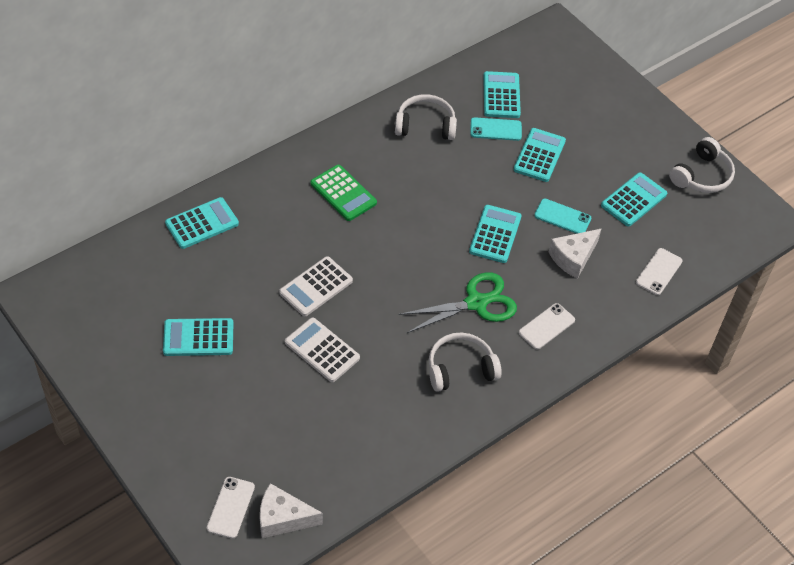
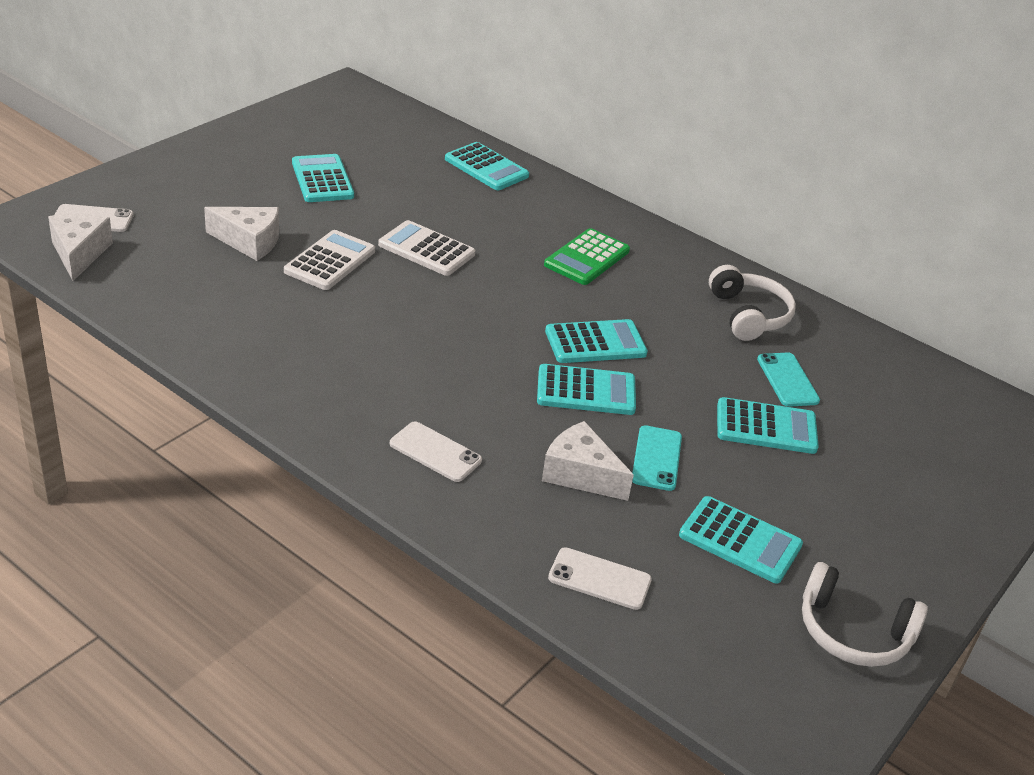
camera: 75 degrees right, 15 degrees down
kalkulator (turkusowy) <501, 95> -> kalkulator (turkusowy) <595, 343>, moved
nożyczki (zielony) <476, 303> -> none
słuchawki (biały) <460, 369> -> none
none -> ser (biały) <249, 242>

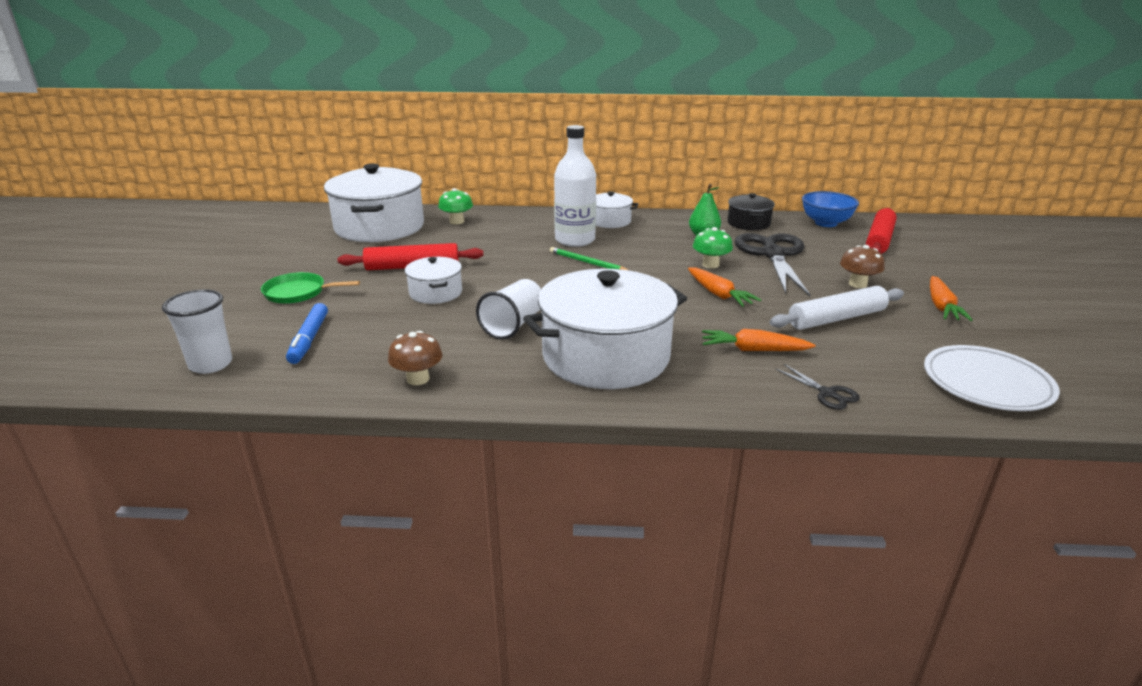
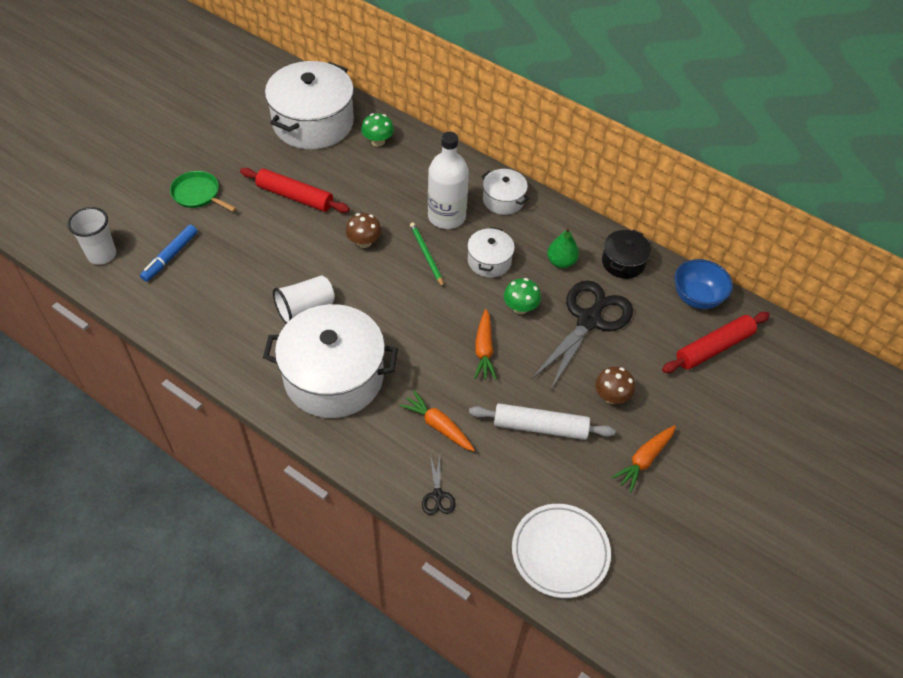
camera: 30 degrees right, 25 degrees up
garnek (biały) <435, 293> -> garnek (biały) <489, 261>, moved
grzyb (brązowy) <418, 379> -> grzyb (brązowy) <364, 242>, moved

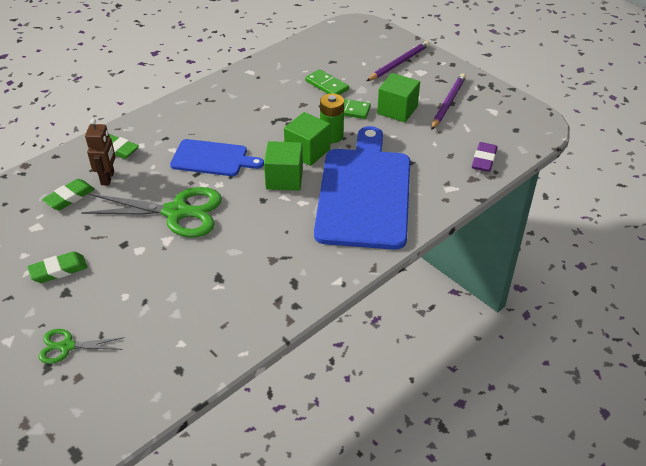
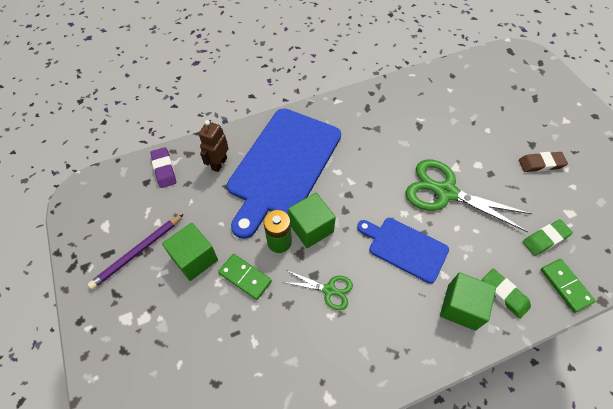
camera: 160 degrees left, 15 degrees up
ołówek (fioletowy) <398, 63> -> none
kostka domina (zielony) <326, 85> -> kostka domina (zielony) <565, 286>, moved
robot (brązowy) <108, 178> -> robot (brązowy) <219, 163>, moved
sześcian (zielony) <284, 179> -> sześcian (zielony) <461, 307>, moved
gumka do mazania (fioletowy) <484, 160> -> gumka do mazania (fioletowy) <164, 169>, 60 degrees counterclockwise
gumka do mazania (zielony) <58, 270> -> gumka do mazania (brązowy) <541, 164>
nożyczki (zielony) <67, 346> -> nożyczki (zielony) <329, 290>, moved

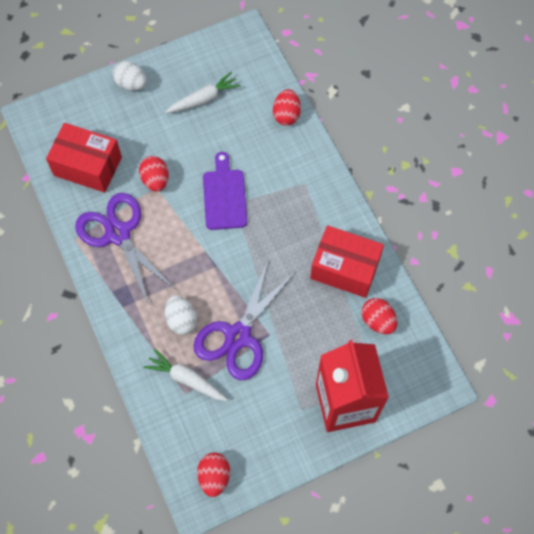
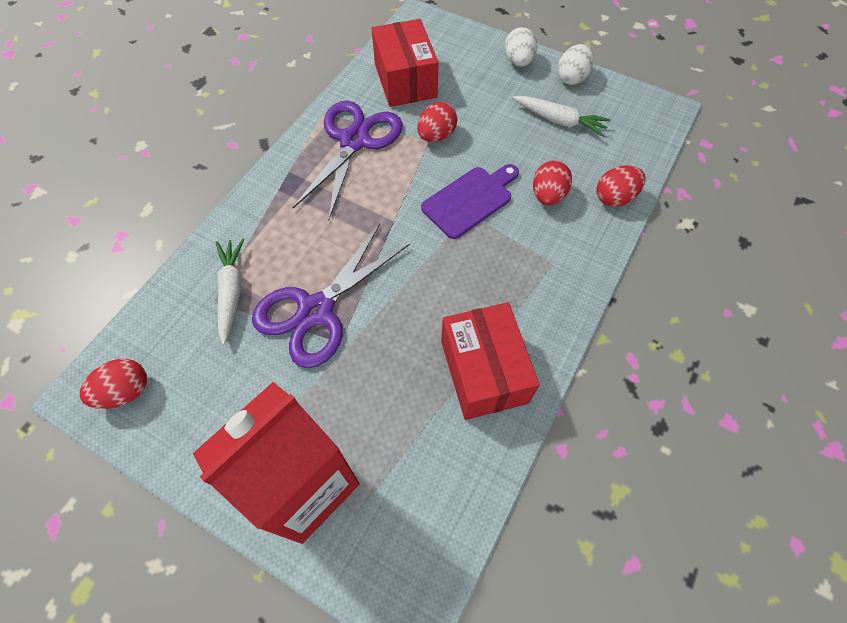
camera: 55 degrees right, 5 degrees down
nożyczki (fioletowy) <238, 336> -> nożyczki (fioletowy) <316, 310>, 45 degrees counterclockwise
jajko (biały) <181, 320> -> jajko (biały) <572, 78>, moved
jajko (czerwony) <378, 321> -> jajko (czerwony) <548, 195>, moved

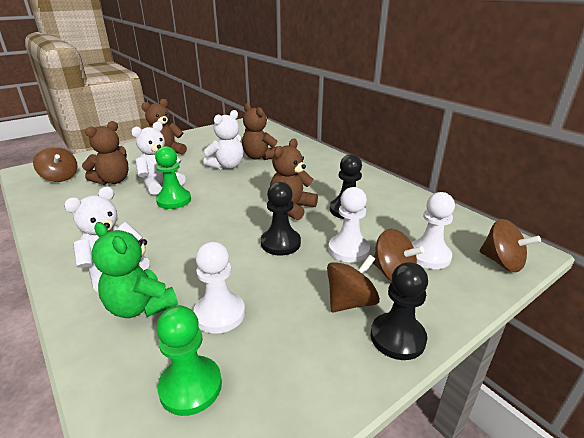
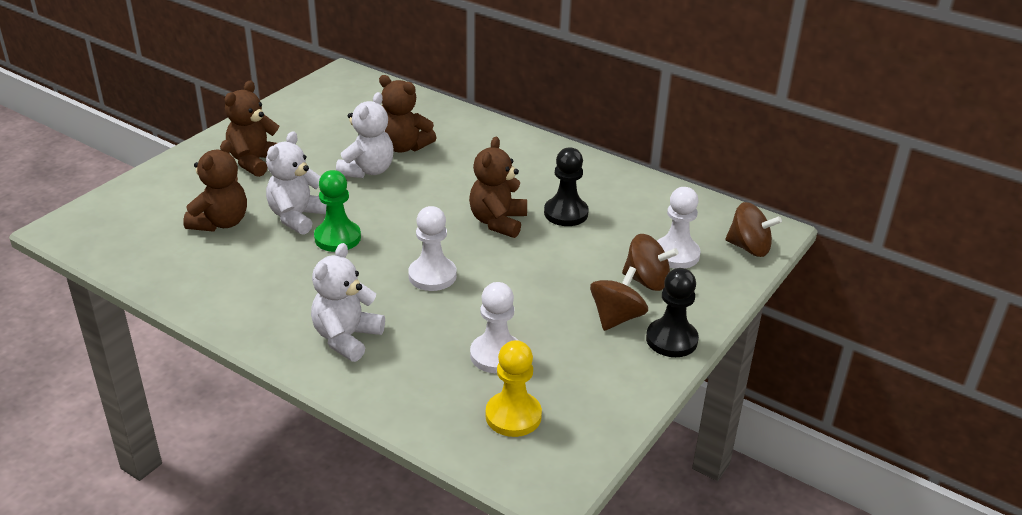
camera: 20 degrees left, 5 degrees up
bączek (brązowy) <60, 178> -> none
pionek (czarny) <280, 243> -> none
pionek (biały) <348, 249> -> pionek (biały) <432, 276>, moved
miś (zielony) <140, 306> -> none
pionek (zielony) <190, 386> -> pionek (żółty) <513, 416>

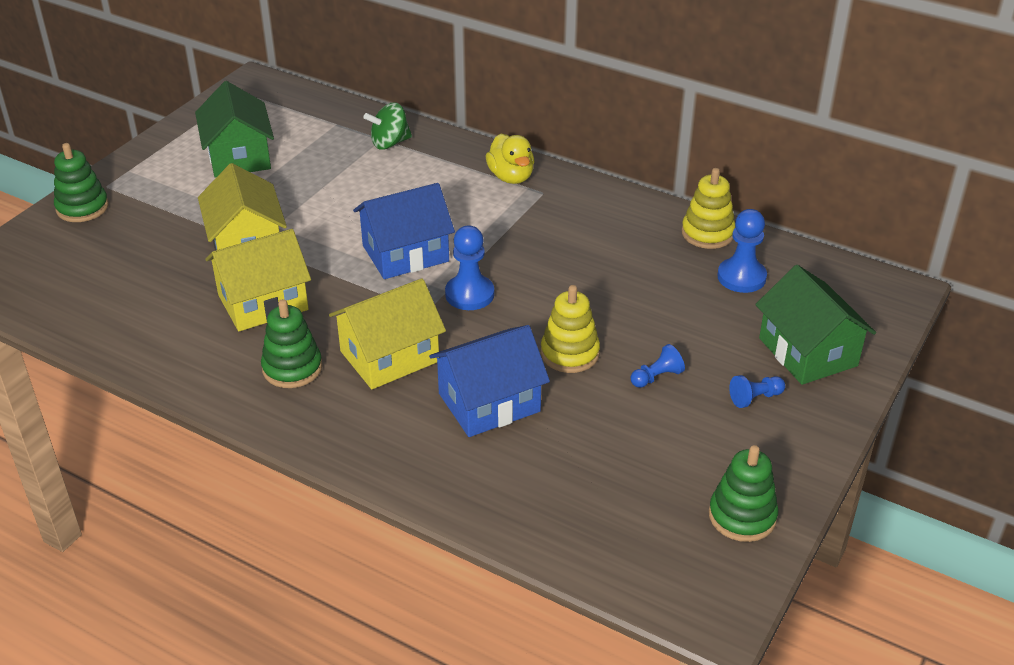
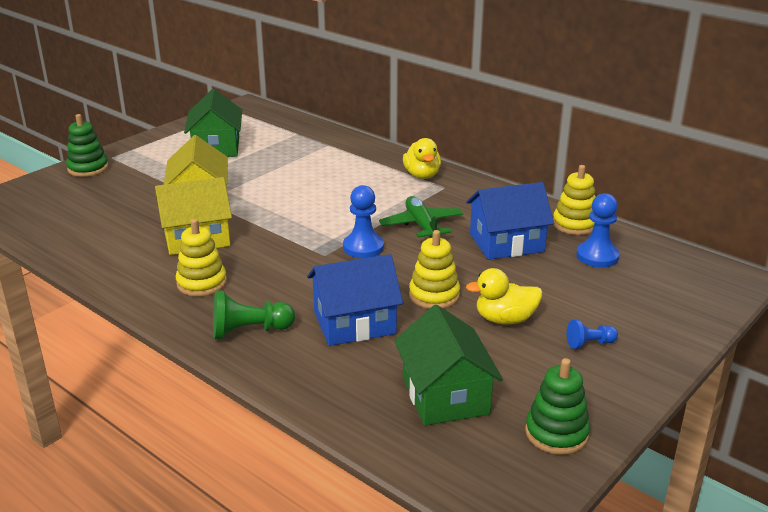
camera: 10 degrees right, 10 degrees down
bączek (zielony) <389, 143> -> none
domek (niebieski) <405, 253> -> domek (niebieski) <506, 243>, moved
domek (zielony) <807, 352> -> domek (zielony) <445, 395>, moved
domek (żółty) <389, 356> -> none
zabawka nakładanka (zielony) <292, 368> -> zabawka nakładanka (żółty) <202, 283>
pionek (niebieski) <657, 377> -> kaczka (żółty) <505, 319>
none -> samolot (zielony) <421, 226>
none -> pionek (zielony) <249, 331>

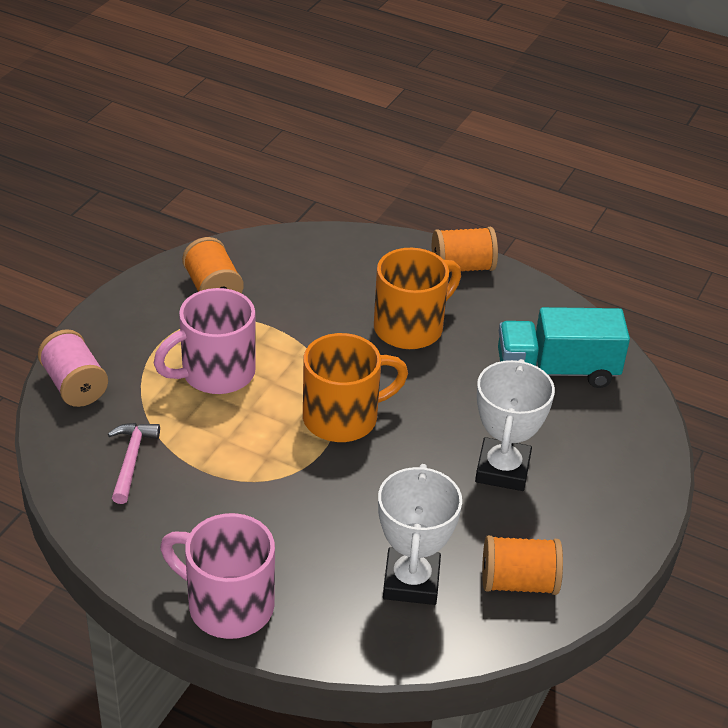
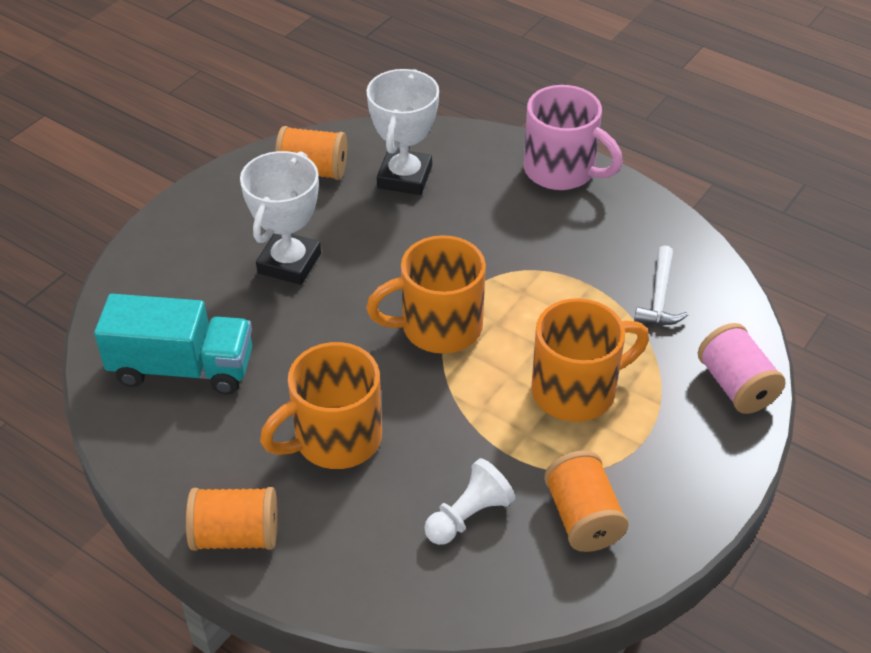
camera: 170 degrees left, 5 degrees up
kubek (różowy) <215, 373> -> kubek (pomarańczowy) <577, 390>
młotek (różowy) <131, 460> -> młotek (biały) <659, 297>
none -> pionek (biały) <468, 516>

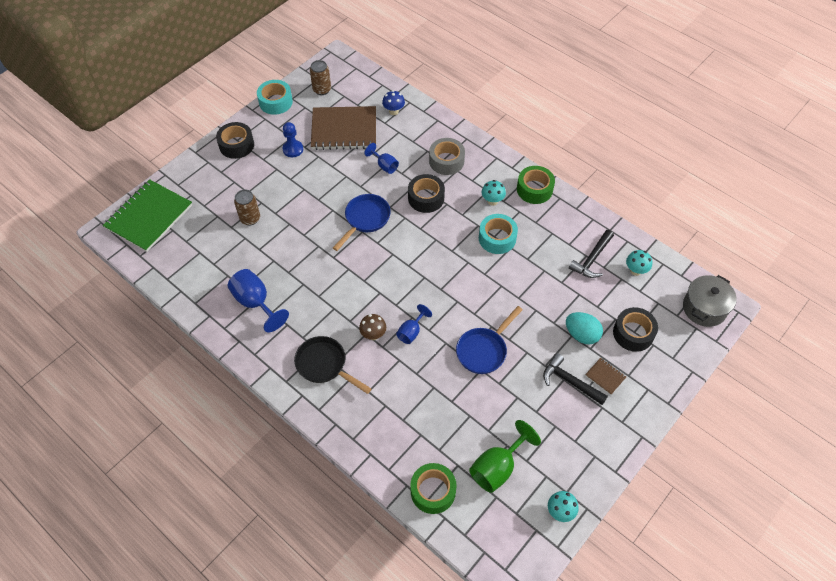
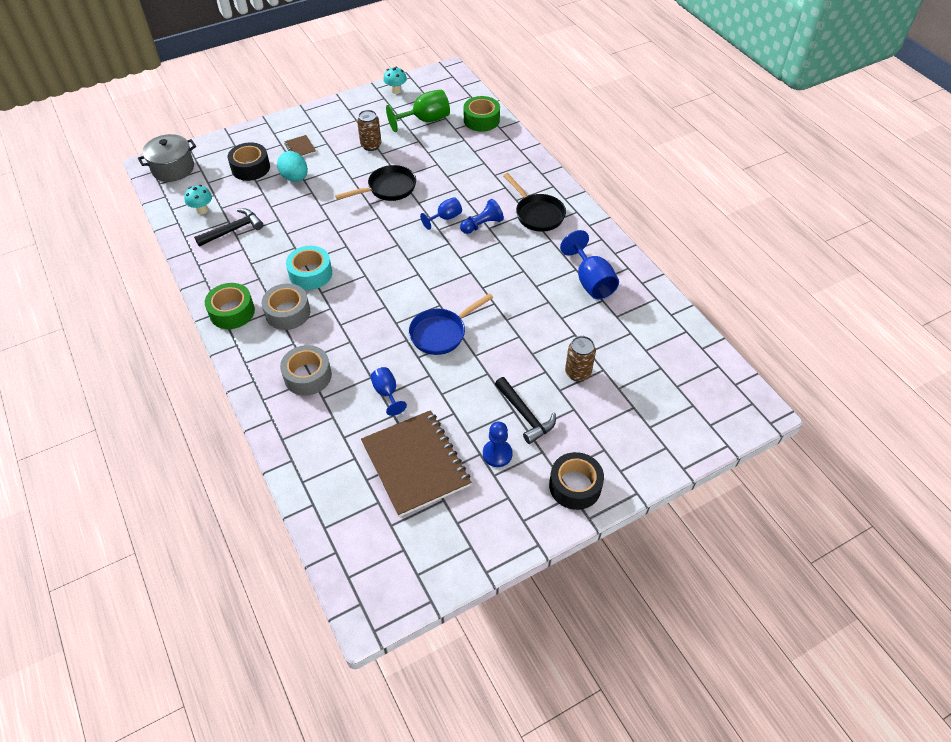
camera: 160 degrees left, 5 degrees down
puszka (brązowy) <322, 90> -> puszka (brązowy) <371, 145>, moved
taśma klejąca (turkusowy) <275, 102> -> none
grzyb (niebieski) <393, 111> -> none
zeszyt (brązowy) <344, 129> -> zeszyt (brązowy) <415, 464>, 45 degrees clockwise
taśma klejąca (czarny) <426, 198> -> none
zeszyt (zielony) <149, 217> -> none
grzyb (turkusowy) <492, 201> -> taśma klejąca (szary) <288, 312>
patelnia (niebieski) <484, 350> -> patelnia (czarny) <388, 189>
grzyb (brązowy) <373, 335> -> pionek (niebieski) <482, 225>
młotek (czarny) <570, 381> -> młotek (czarny) <525, 415>, moved

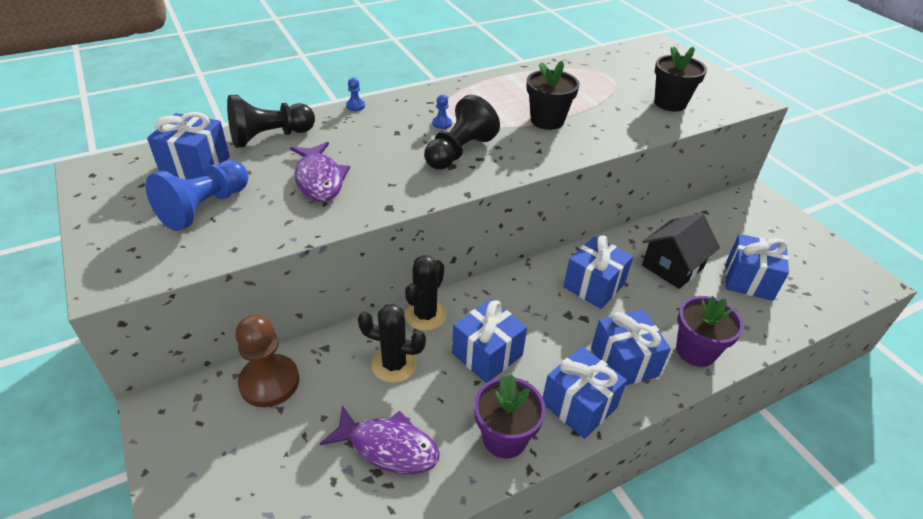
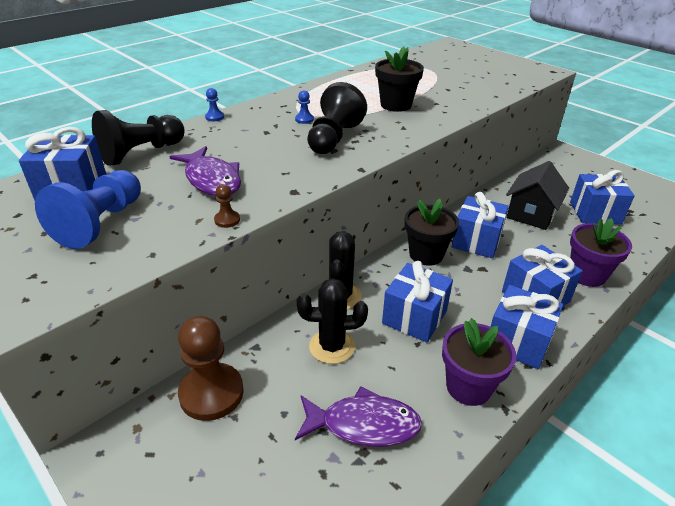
camera: 15 degrees left, 5 degrees down
doniczka (czarny) <670, 103> -> doniczka (czarny) <426, 254>, moved
none -> pionek (brązowy) <227, 220>

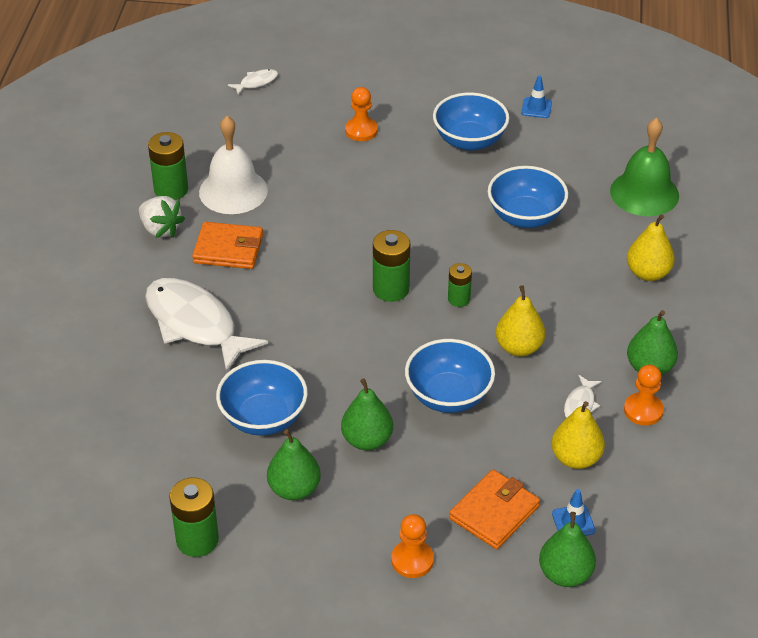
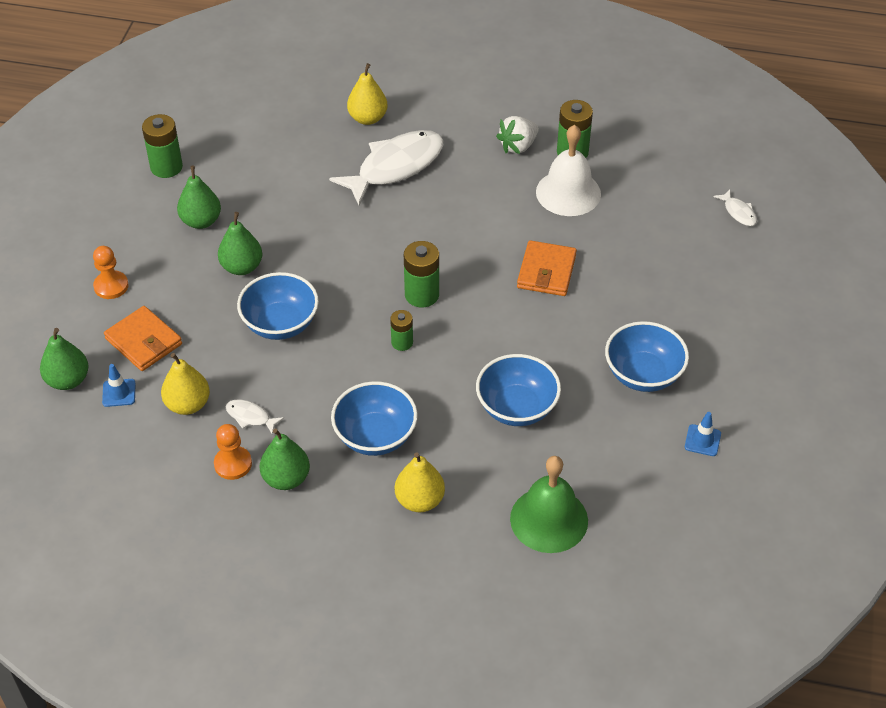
camera: 95 degrees right, 5 degrees up
pionek (pomarańczowy) <361, 130> -> none
portfel (pomarańczowy) <228, 249> -> portfel (pomarańczowy) <546, 271>, moved
gruszka (żółty) <519, 347> -> gruszka (żółty) <368, 118>, moved
miska (niebieski) <263, 418> -> miska (niebieski) <375, 436>, moved

